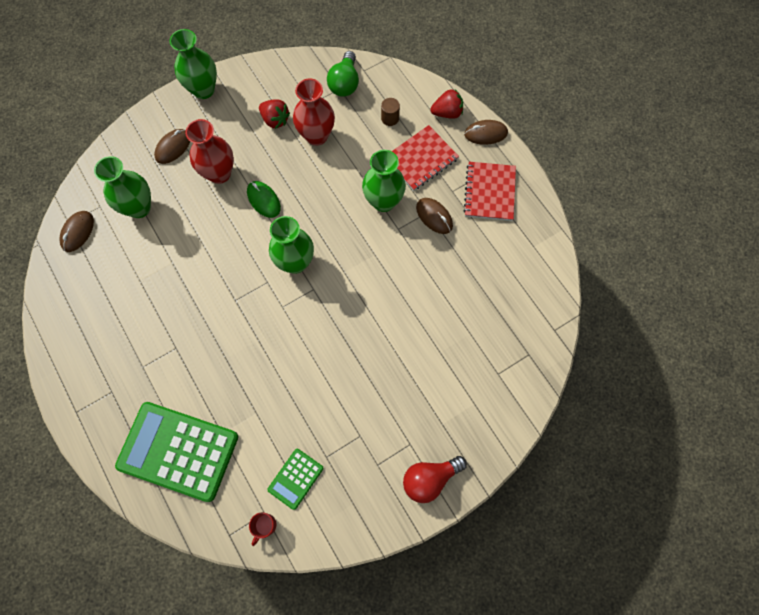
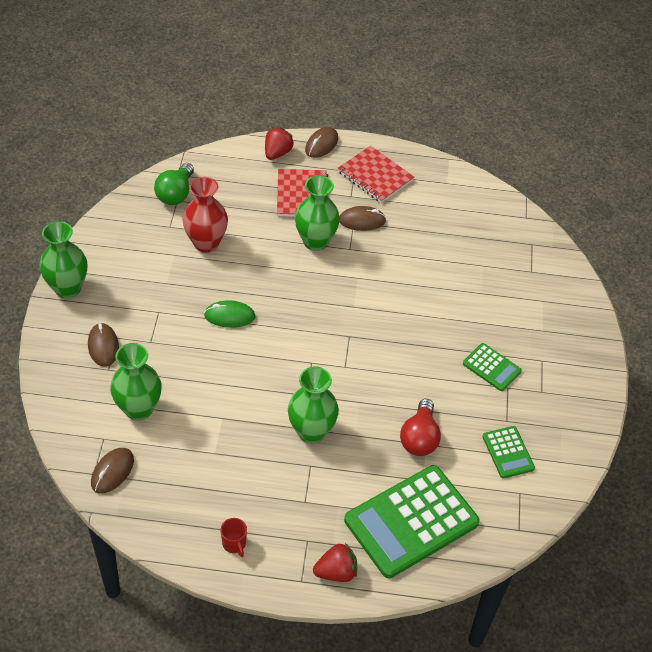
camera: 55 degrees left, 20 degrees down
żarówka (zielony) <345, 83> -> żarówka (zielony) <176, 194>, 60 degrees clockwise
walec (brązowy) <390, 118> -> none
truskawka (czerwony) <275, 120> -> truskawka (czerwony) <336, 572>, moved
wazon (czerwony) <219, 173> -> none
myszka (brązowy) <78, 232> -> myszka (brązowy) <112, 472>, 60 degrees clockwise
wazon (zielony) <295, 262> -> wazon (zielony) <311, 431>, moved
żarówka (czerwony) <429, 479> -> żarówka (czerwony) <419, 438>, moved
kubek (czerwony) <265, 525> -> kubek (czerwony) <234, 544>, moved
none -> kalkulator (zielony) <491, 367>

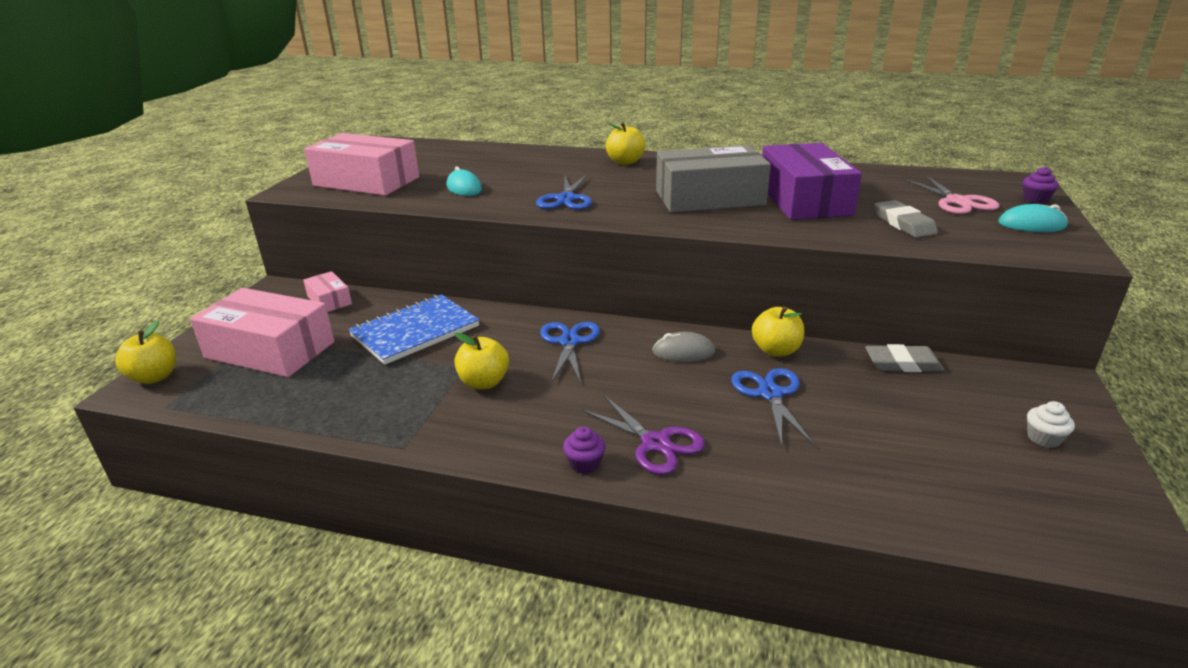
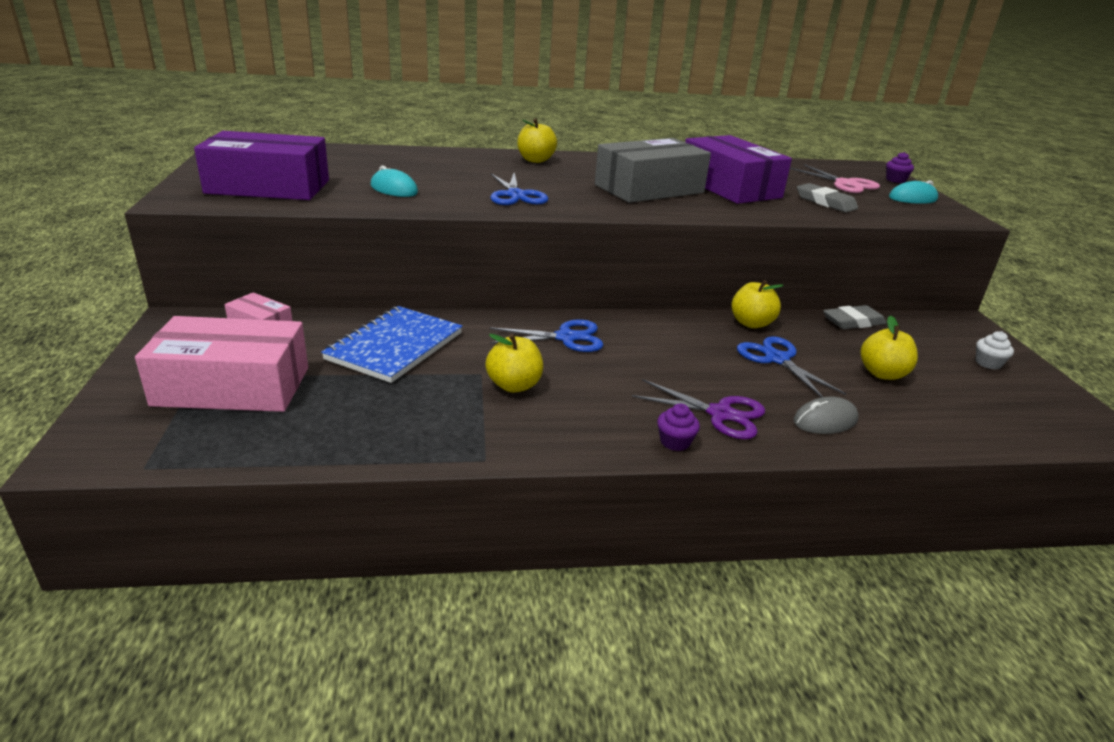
camera: 25 degrees left, 0 degrees up
pudełko (różowy) <366, 181> -> pudełko (fioletowy) <268, 187>
jabłko (żółty) <155, 377> -> jabłko (żółty) <882, 374>, moved
nożyczki (niebieski) <569, 342> -> nożyczki (niebieski) <566, 337>, 105 degrees clockwise
myszka (szary) <683, 352> -> myszka (szary) <825, 420>, moved

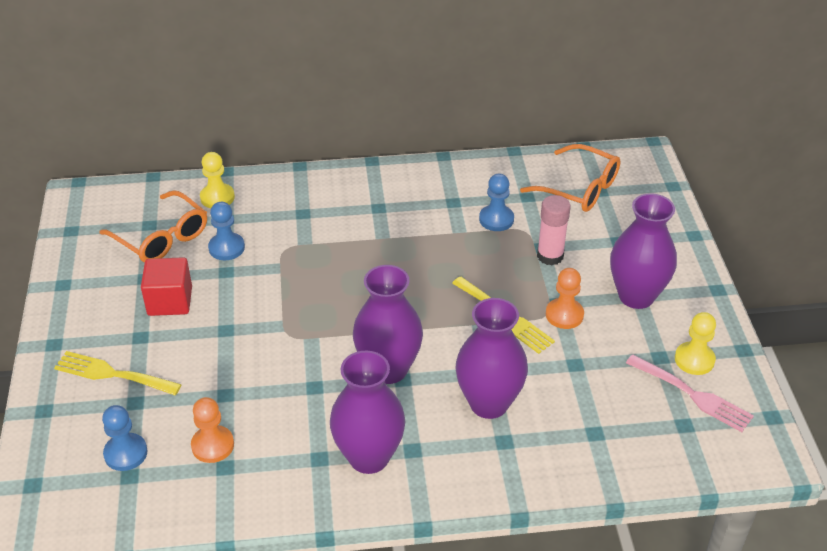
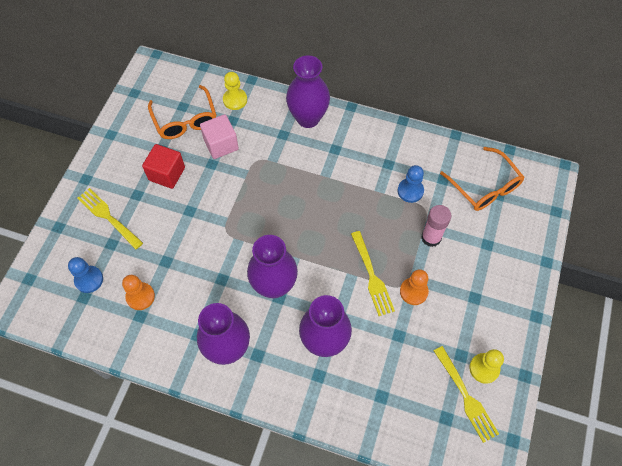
camera: 25 degrees right, 20 degrees up
wazon (fioletowy) <636, 296> -> wazon (fioletowy) <308, 118>, moved
pionek (niebieski) <226, 248> -> sześcian (różowy) <221, 144>
widelec (różowy) <692, 395> -> widelec (żółty) <466, 397>

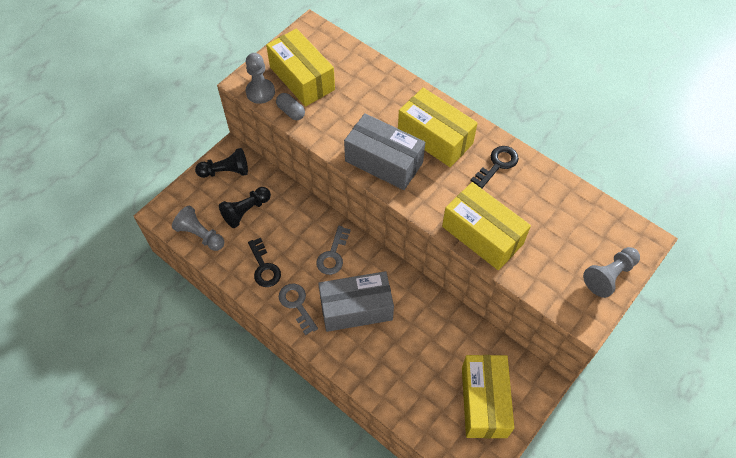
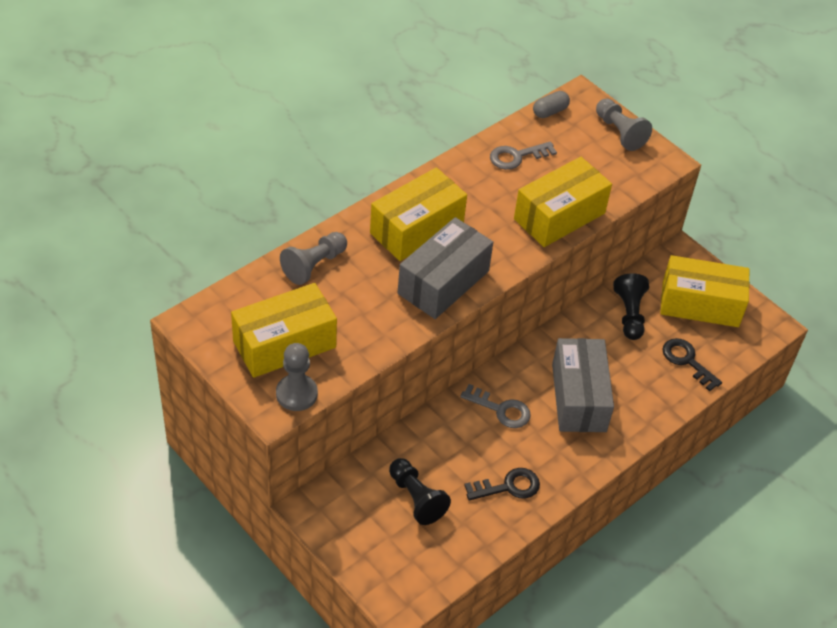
camera: 85 degrees left, 10 degrees down
kapsułka (szary) <291, 111> -> kapsułka (szary) <550, 111>, moved
klucz (czarny) <497, 165> -> klucz (czarny) <687, 361>, moved
pionek (czarny) <225, 171> -> pionek (czarny) <629, 314>, moved
pionek (szary) <200, 235> -> pionek (szary) <314, 265>, moved
klucz (szary) <297, 305> -> klucz (szary) <517, 156>, moved

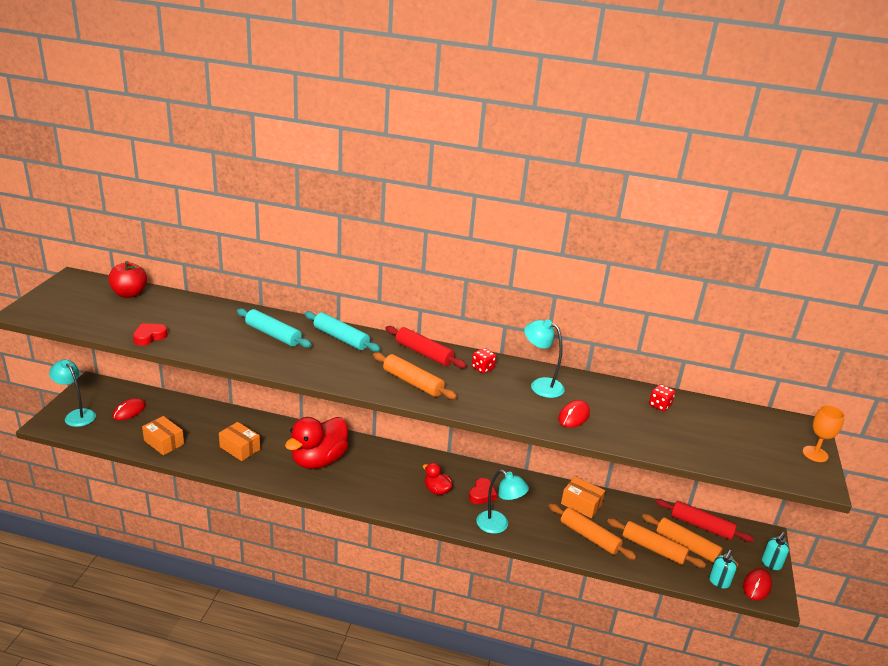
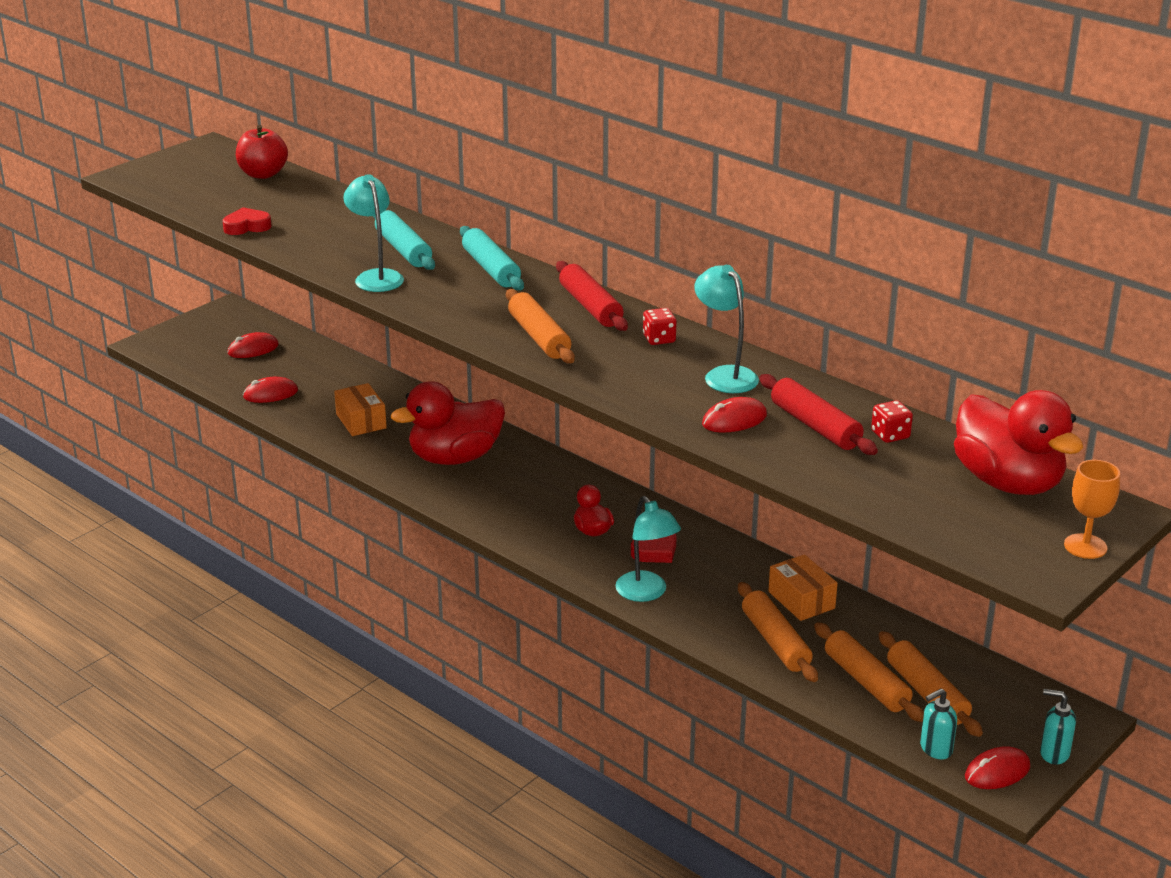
camera: 30 degrees right, 0 degrees up
lampka (turkusowy) <76, 415> -> lampka (turkusowy) <376, 277>, moved
pudełko (pomarańczowy) <164, 442> -> myszka (czerwony) <270, 394>
wałek do ciasta (czerwony) <701, 526> -> wałek do ciasta (czerwony) <815, 426>, moved
dozownik mydła (turkusowy) <771, 564> -> dozownik mydła (turkusowy) <1054, 753>, 45 degrees clockwise
none -> kaczka (czerwony) <1008, 482>

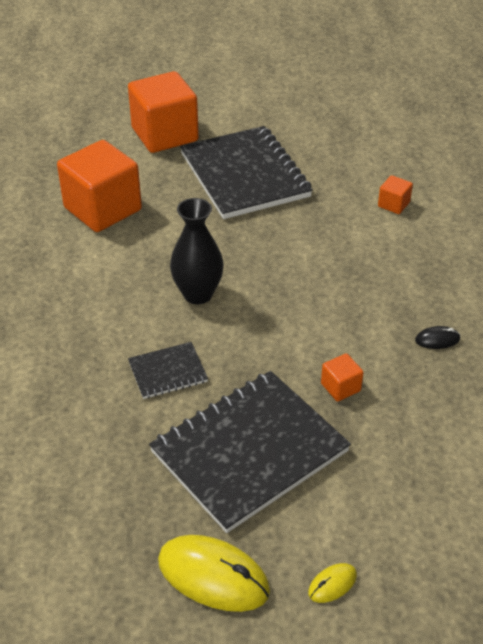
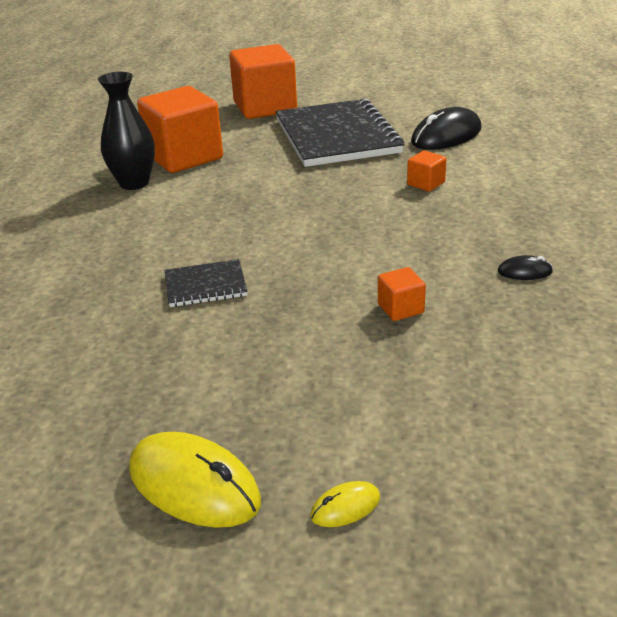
camera: 10 degrees right, 10 degrees down
sześcian (pomarańczowy) <393, 204> -> sześcian (pomarańczowy) <426, 183>, moved
wazon (czarny) <198, 294> -> wazon (czarny) <134, 183>, moved
zeszyt (czarny) <249, 452> -> none
none -> myszka (czarny) <446, 136>

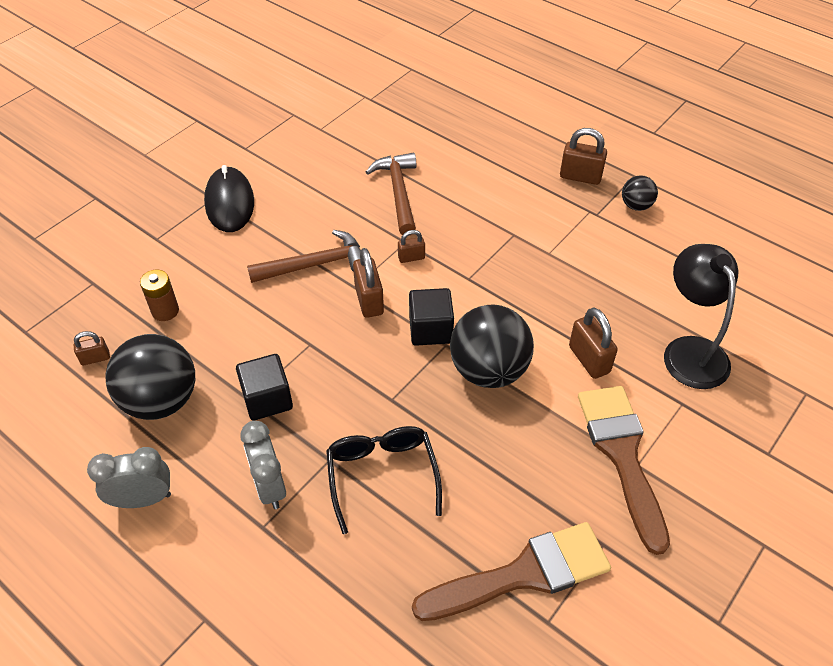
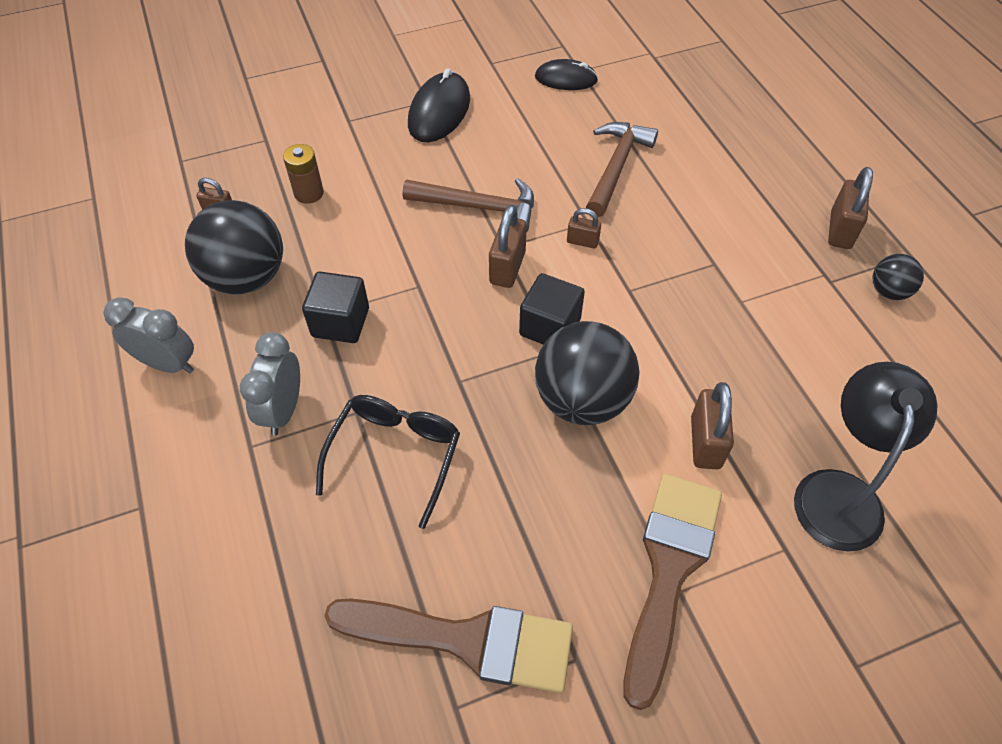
camera: 30 degrees right, 5 degrees up
kłódka (brązowy) <580, 177> -> kłódka (brązowy) <840, 230>, 60 degrees clockwise
none -> myszka (czarny) <566, 79>

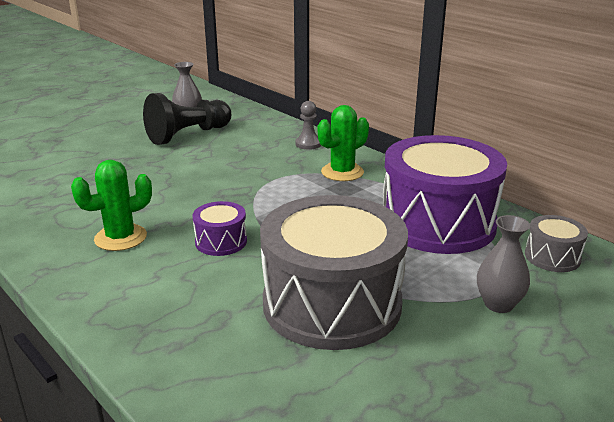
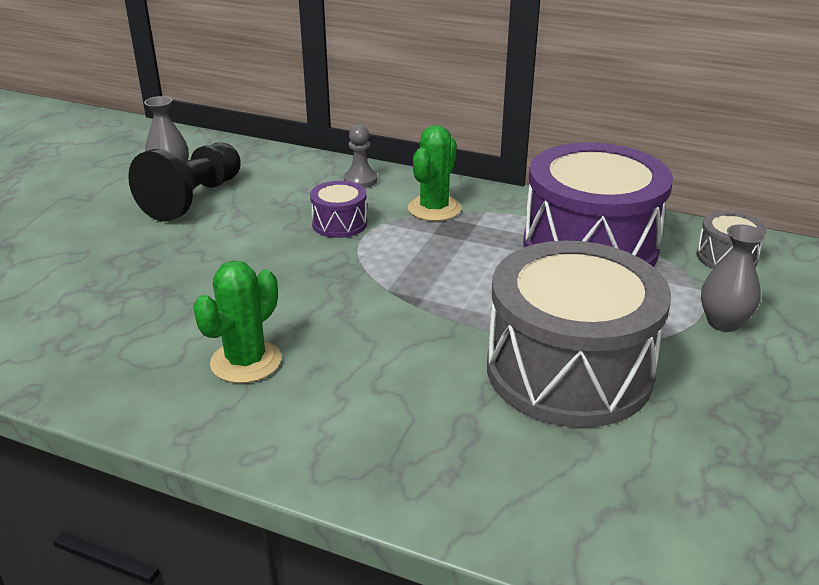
camera: 25 degrees left, 5 degrees up
bęben (fioletowy) <221, 241> -> bęben (fioletowy) <339, 224>, moved

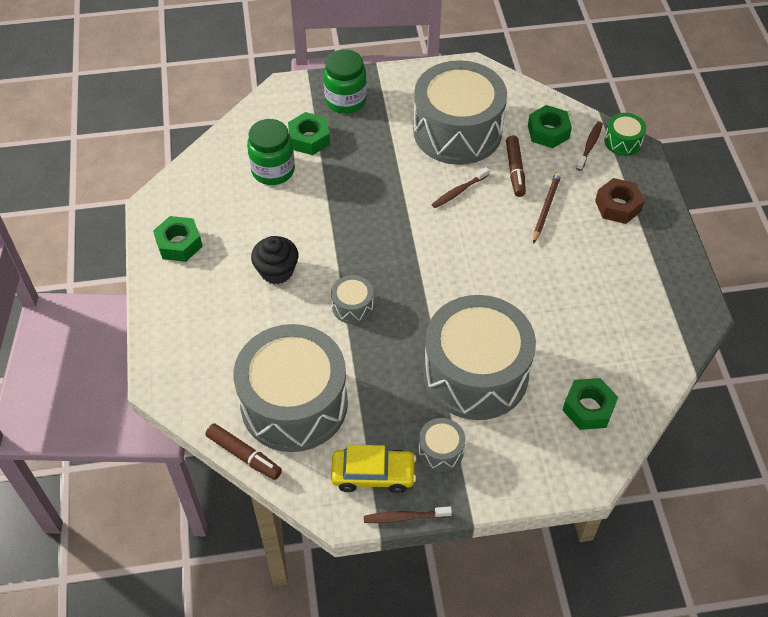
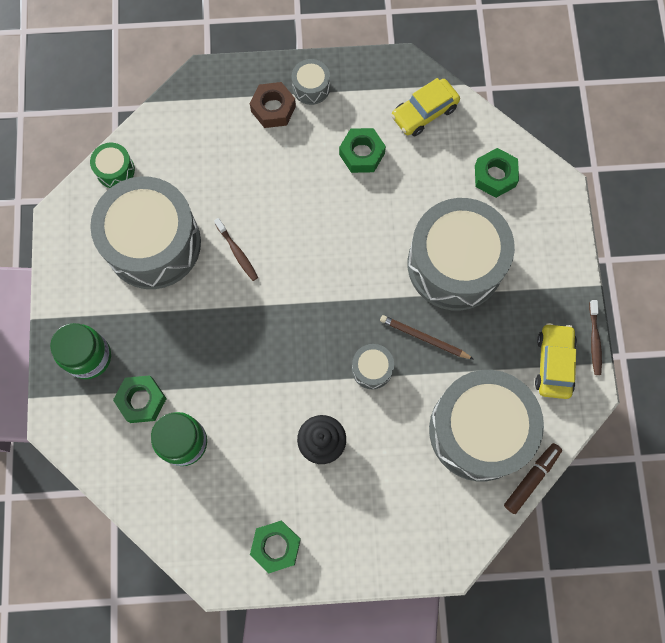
camera: 85 degrees left, 20 degrees up
nakrętka (zielony) <548, 132> -> nakrętka (zielony) <362, 154>, moved
bęben (zielony) <623, 142> -> bęben (zielony) <115, 170>, moved
szczoteczka do zębów (brązowy) <589, 146> -> none
flamaster (brązowy) <515, 170> -> none
ołówek (brązowy) <546, 208> -> ołówek (brązowy) <424, 338>, moved
bęben (szary) <441, 451> -> bęben (szary) <311, 87>, moved
none -> samochód (żółty) <424, 112>

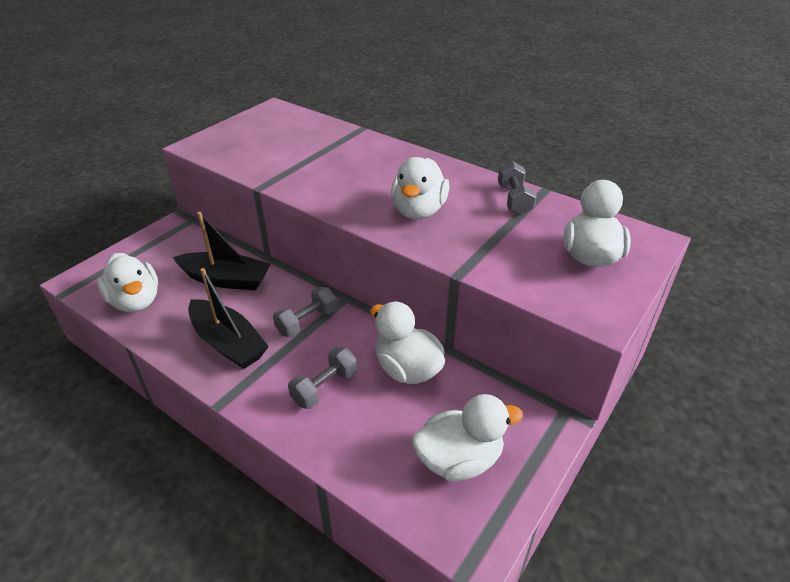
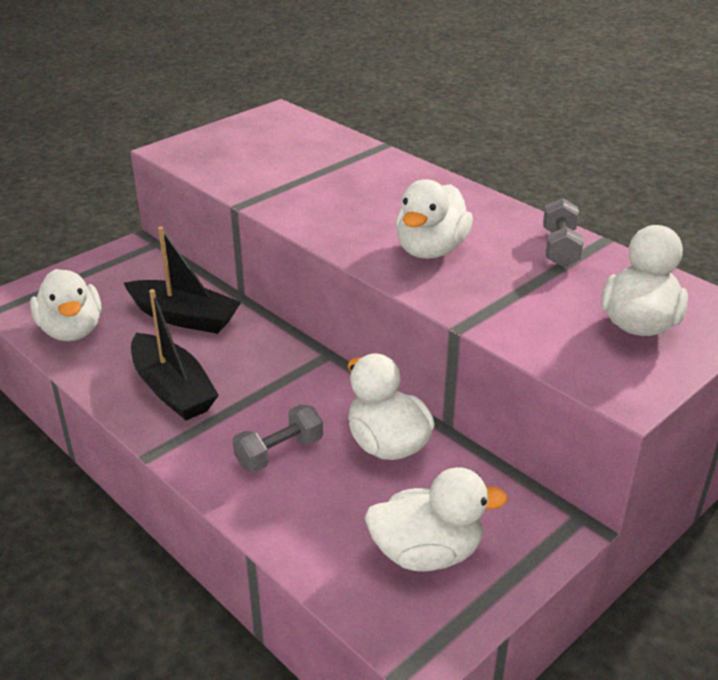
camera: 10 degrees right, 5 degrees down
hantel (szary) <307, 322> -> none

